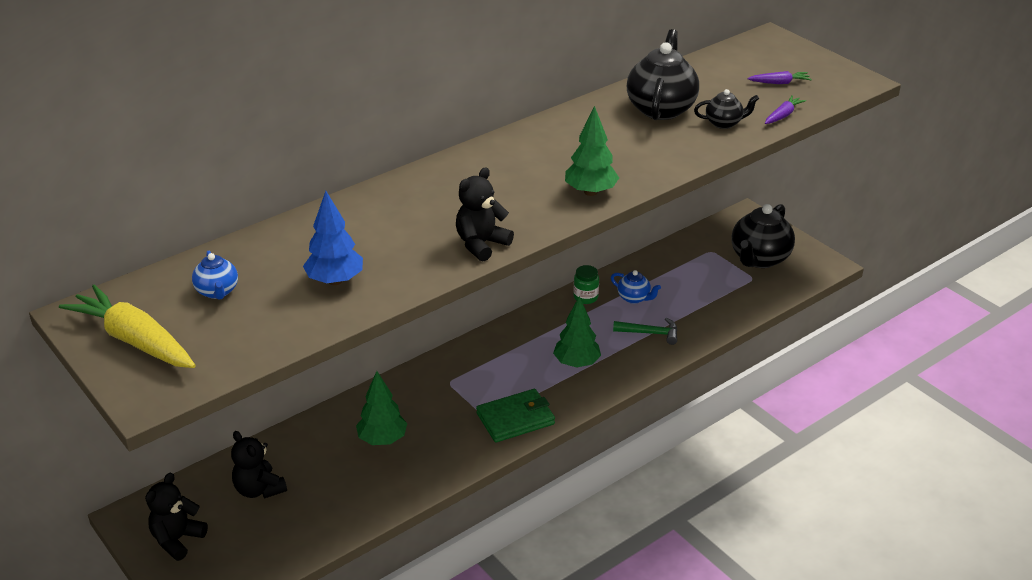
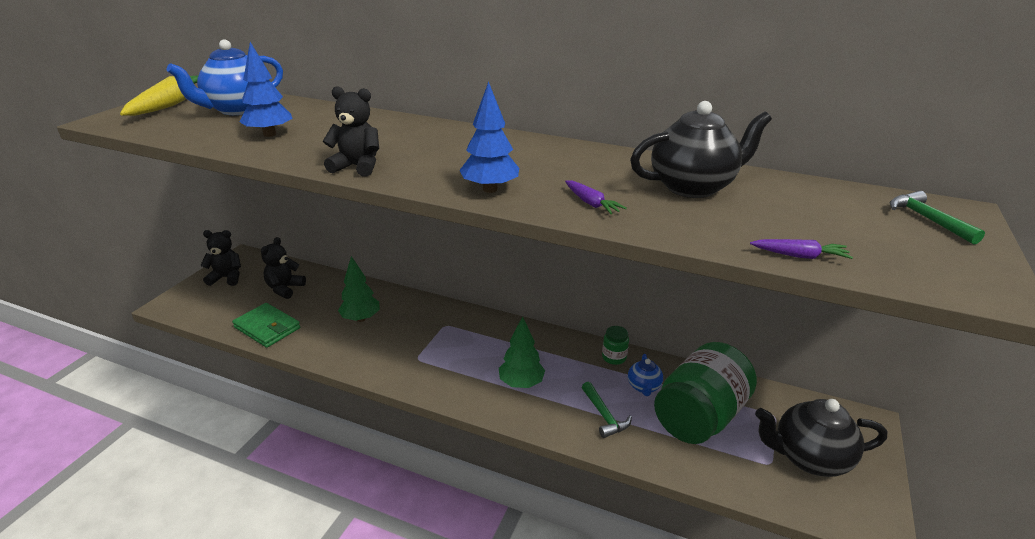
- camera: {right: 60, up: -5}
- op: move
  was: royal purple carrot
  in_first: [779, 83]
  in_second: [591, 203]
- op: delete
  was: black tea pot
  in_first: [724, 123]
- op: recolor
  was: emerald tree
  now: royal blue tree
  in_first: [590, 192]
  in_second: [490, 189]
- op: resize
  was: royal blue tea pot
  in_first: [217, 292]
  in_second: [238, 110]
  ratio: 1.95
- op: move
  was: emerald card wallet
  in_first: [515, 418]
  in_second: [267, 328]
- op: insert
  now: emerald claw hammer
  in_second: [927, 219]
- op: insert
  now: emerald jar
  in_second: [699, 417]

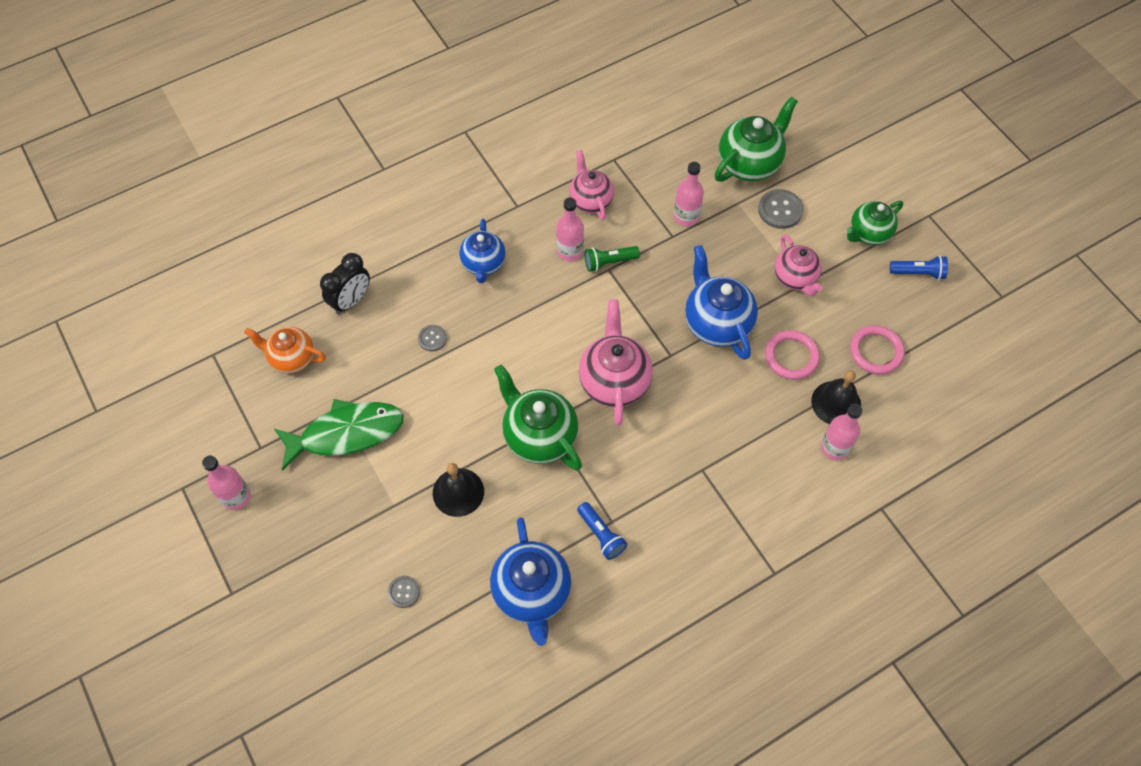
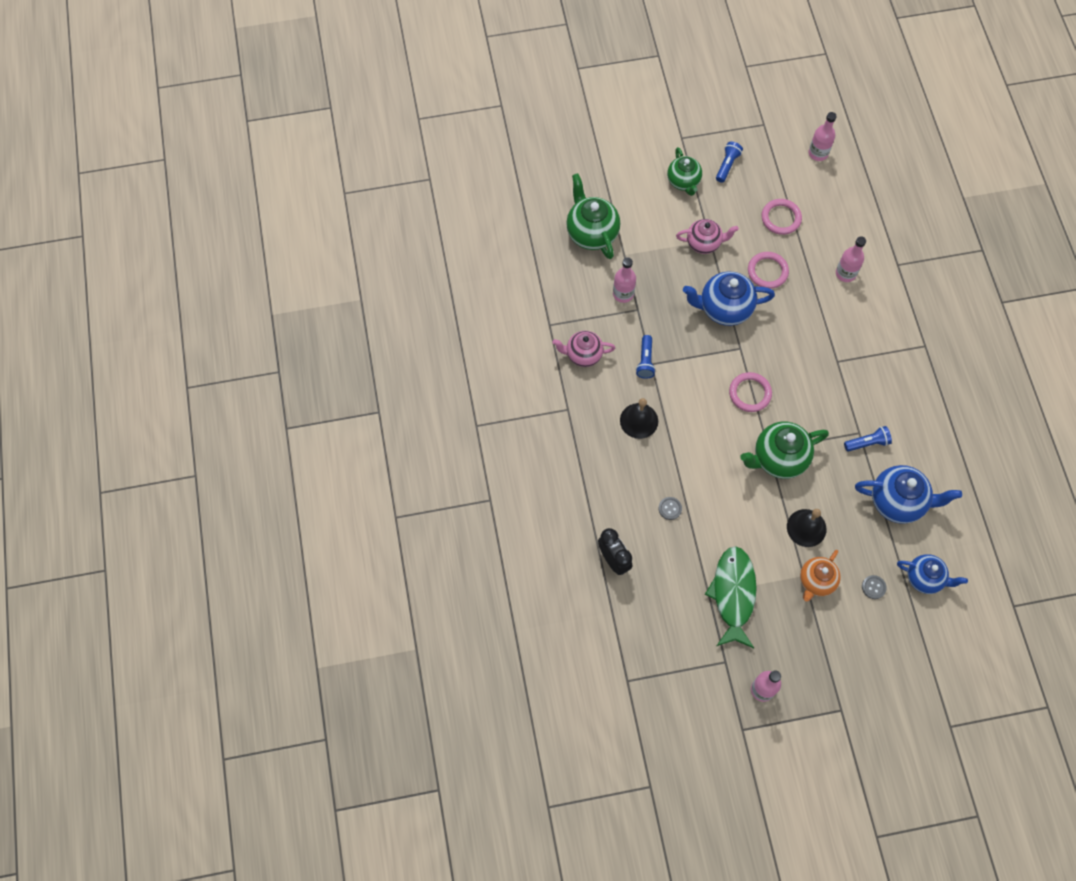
- camera: {right: -70, up: 5}
- op: delete
  was: grey button
  in_first: [780, 210]
- op: move
  was: rosy bottle
  in_first: [570, 251]
  in_second: [818, 153]
- op: move
  was: royal blue tea pot
  in_first: [483, 264]
  in_second: [924, 578]
- op: recolor
  was: emerald flashlight
  now: royal blue flashlight
  in_first: [609, 262]
  in_second: [645, 361]
- op: replace
  was: rosy tea pot
  now: rosy torus
  in_first: [614, 382]
  in_second: [750, 393]
- op: move
  was: bright orange tea pot
  in_first: [292, 358]
  in_second: [816, 581]
- op: move
  was: black bell
  in_first: [836, 403]
  in_second: [639, 420]

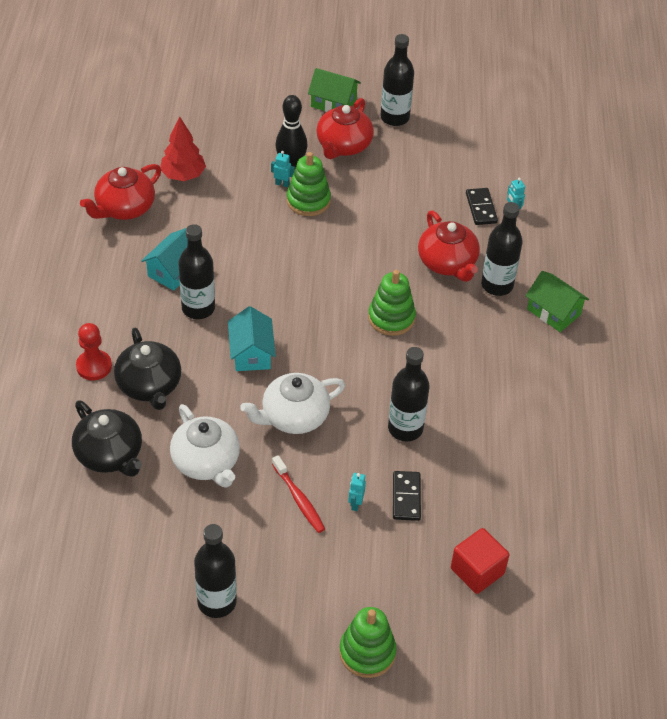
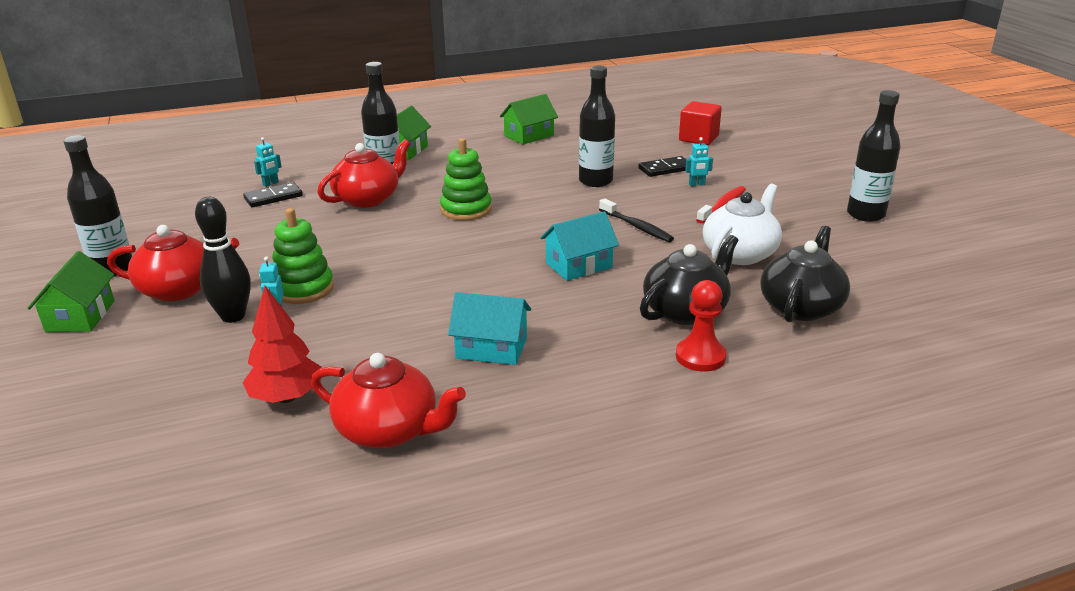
- camera: {right: -110, up: -20}
- op: delete
  was: black bottle
  in_first: [198, 308]
- op: replace
  was: snow-white tea pot
  now: black dental brush
  in_first: [294, 416]
  in_second: [637, 227]
- op: delete
  was: emerald stacking rings
  in_first: [367, 652]
- op: insert
  now: emerald toy house
  in_second: [529, 136]

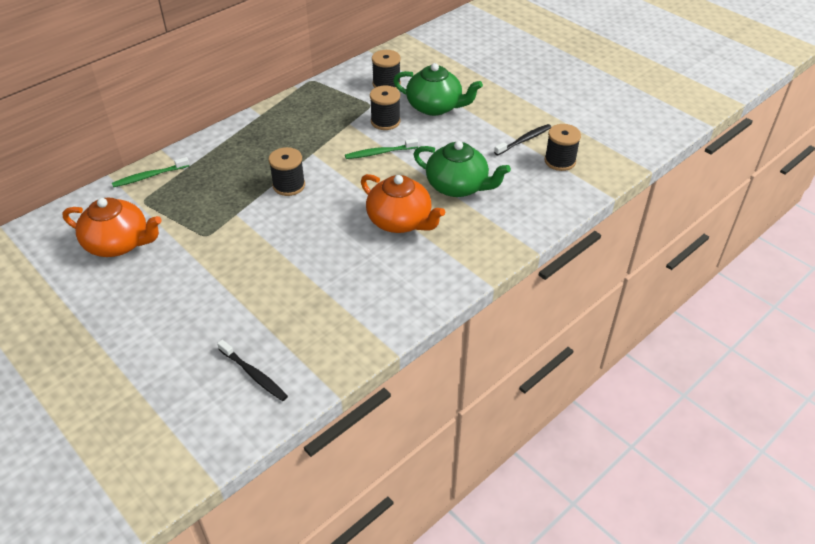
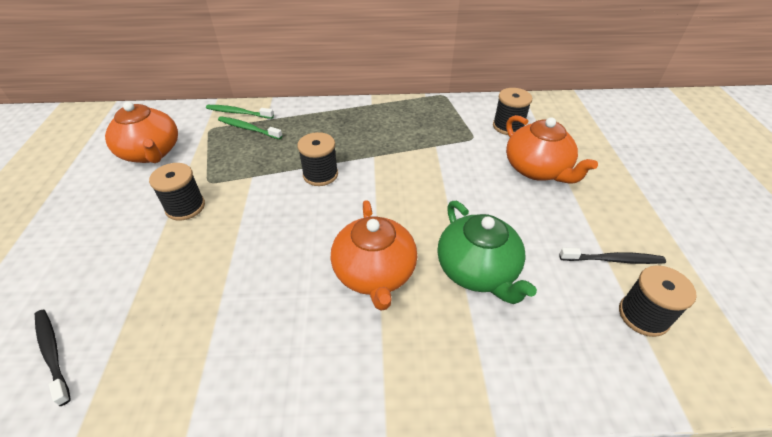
- camera: {right: 40, up: 0}
- op: recolor
  was: emerald tea pot
  now: bright orange tea pot
  in_first: [435, 107]
  in_second: [537, 169]
- op: move
  was: black reel of thread
  in_first: [385, 121]
  in_second: [185, 207]
- op: move
  was: emerald dental brush
  in_first: [380, 153]
  in_second: [248, 129]
- op: rotate
  was: black dental brush
  in_first: [253, 374]
  in_second: [52, 354]
  clockwise: 150

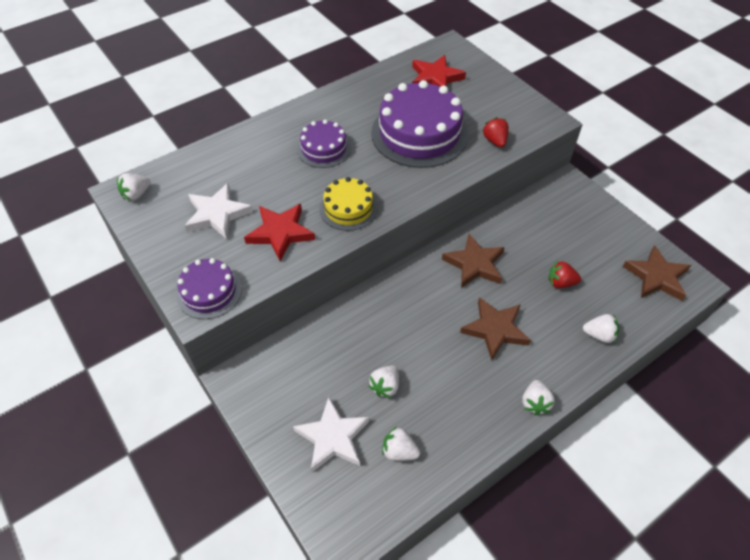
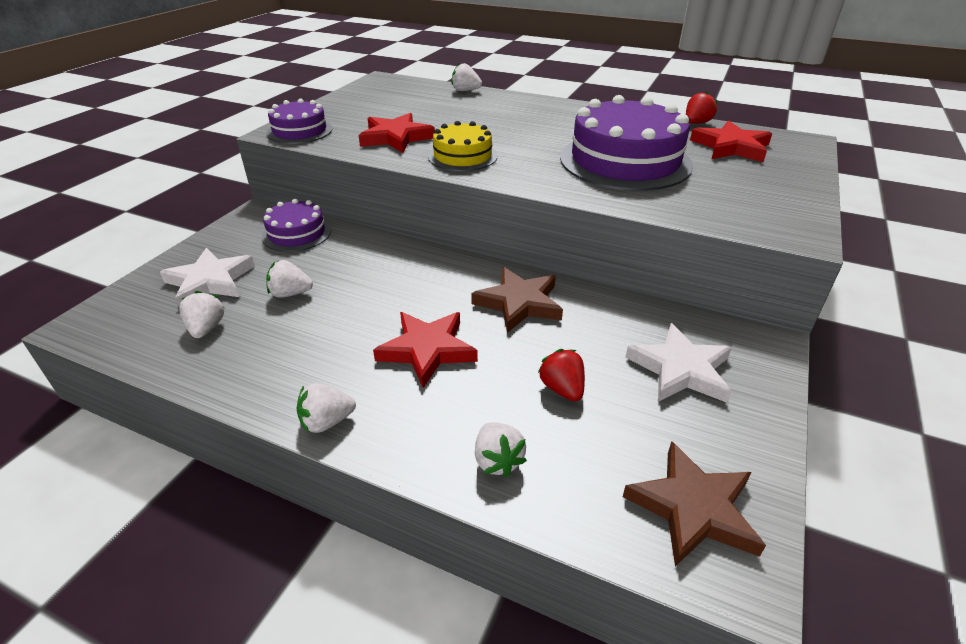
- camera: {right: 60, up: -15}
- op: move
  was: crimson toy strawberry
  in_first: [495, 141]
  in_second: [696, 123]
- op: move
  was: royal purple gateau
  in_first: [324, 149]
  in_second: [297, 233]
- op: move
  was: snow-white toy strawberry
  in_first: [136, 194]
  in_second: [465, 91]
- op: move
  was: snow-white five-pointed star
  in_first: [217, 214]
  in_second: [680, 369]
- op: recolor
  was: brown five-pointed star
  now: crimson five-pointed star
  in_first: [495, 329]
  in_second: [427, 350]

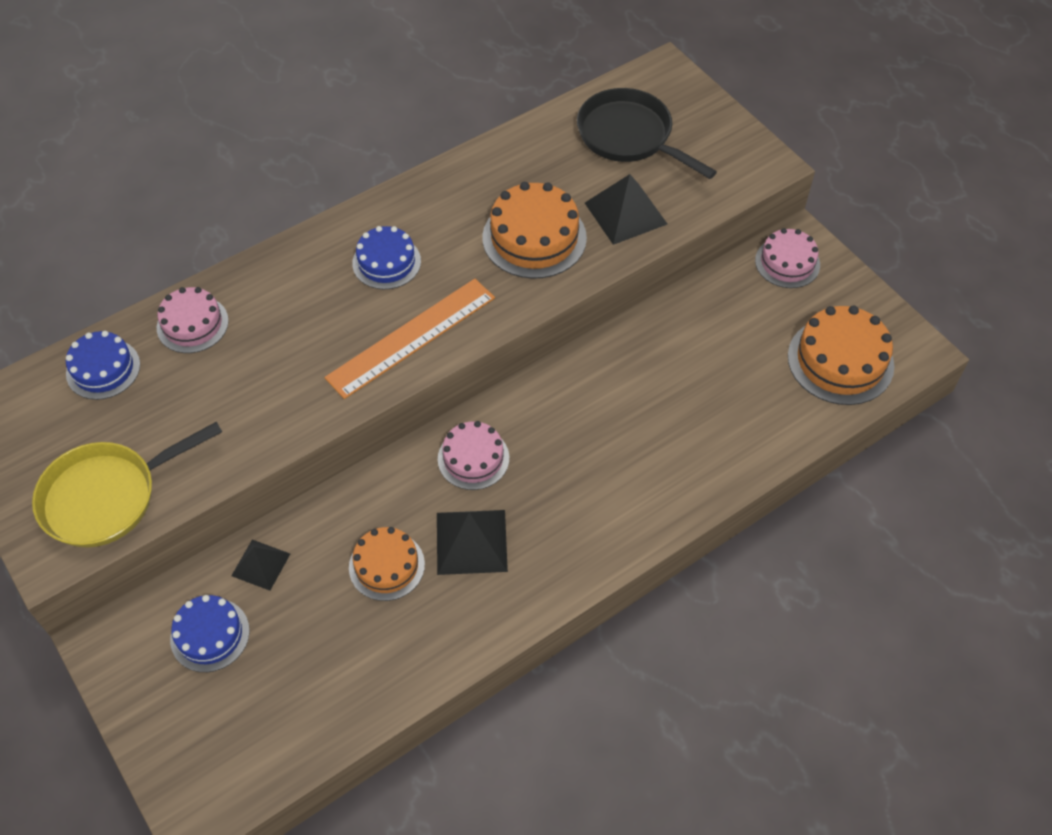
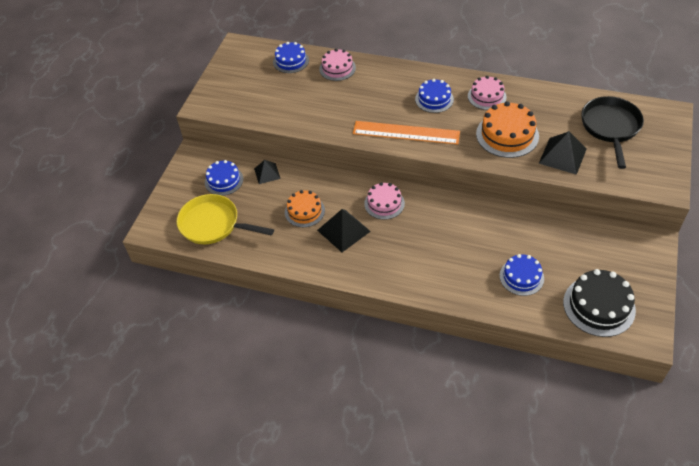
- camera: {right: 55, up: -5}
- op: move
  was: rosy gateau
  in_first: [787, 262]
  in_second: [487, 96]
- op: recolor
  was: bright orange gateau
  now: black gateau
  in_first: [840, 361]
  in_second: [599, 306]
- op: move
  was: yellow skillet
  in_first: [107, 496]
  in_second: [213, 224]
- op: insert
  now: royal blue gateau
  in_second: [521, 277]

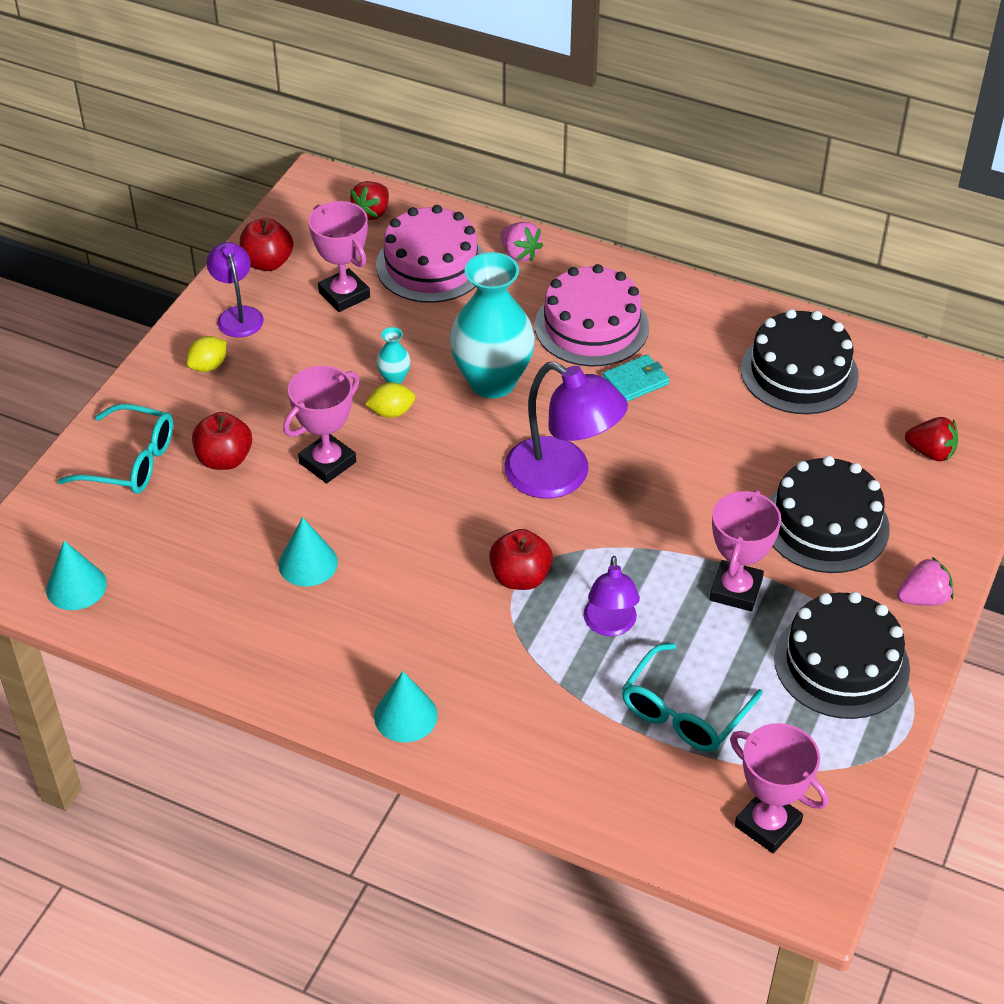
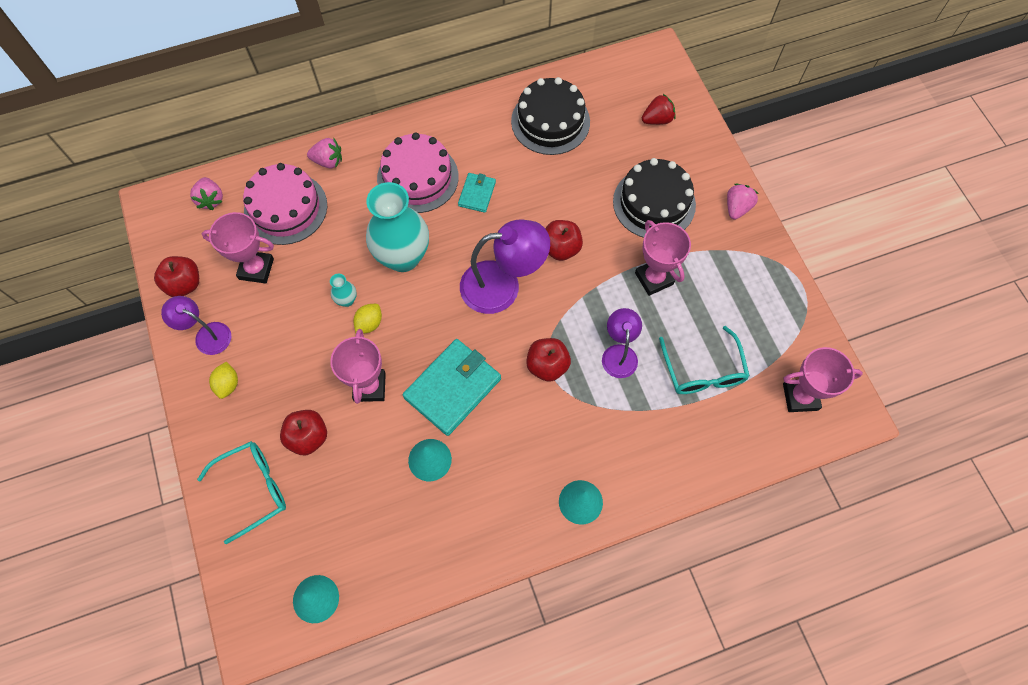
- camera: {right: -45, up: 20}
- op: recolor
  was: crimson toy strawberry
  now: rosy toy strawberry
  in_first: [372, 213]
  in_second: [211, 199]
- op: rotate
  was: royal purple desk lamp
  in_first: [610, 625]
  in_second: [619, 353]
  clockwise: -135
- op: delete
  was: black gateau
  in_first: [841, 663]
- op: insert
  now: crimson toy apple
  in_second: [560, 248]
- op: insert
  now: aqua card wallet
  in_second: [453, 388]

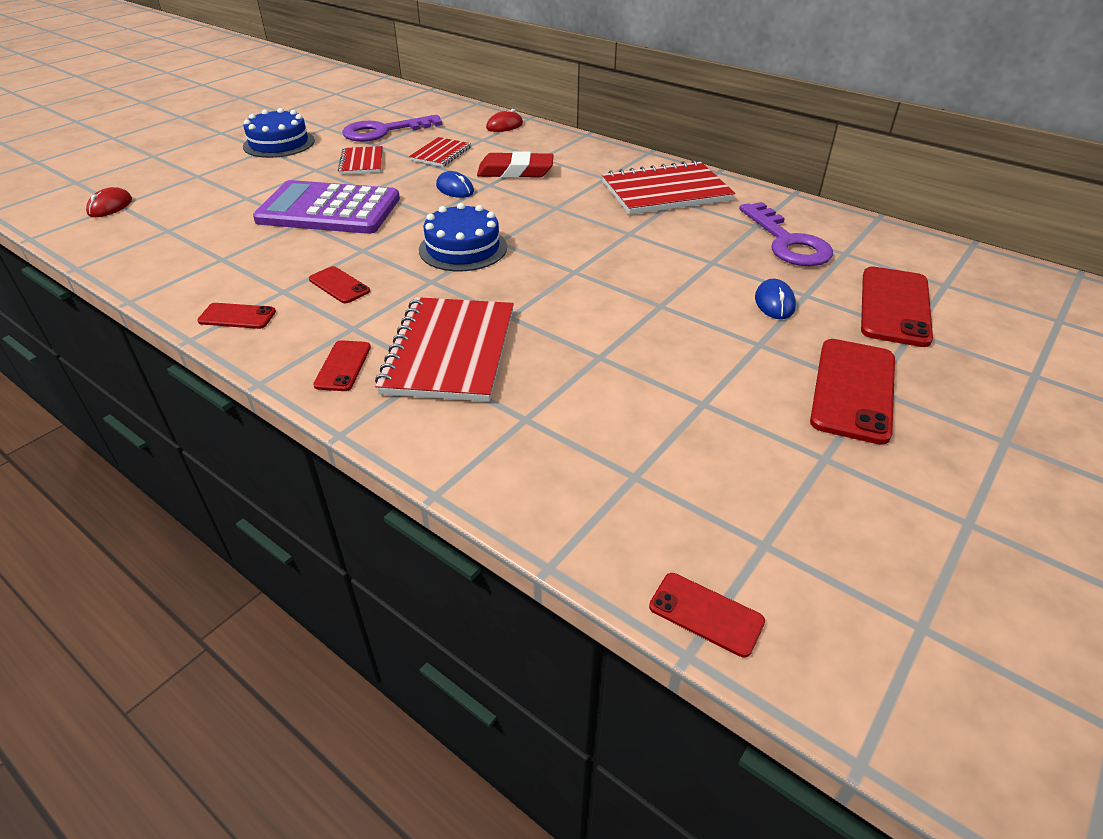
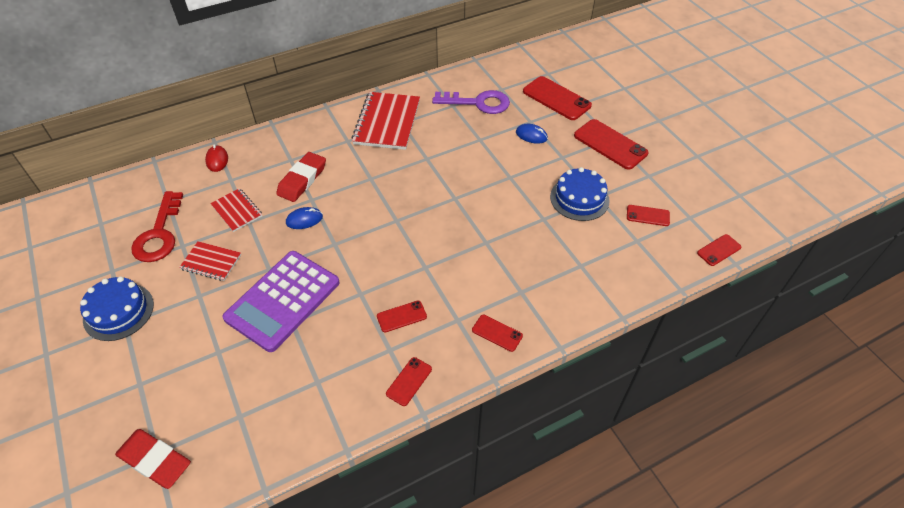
- camera: {right: -65, up: 10}
- op: recolor
  was: royal purple key
  now: crimson key
  in_first: [384, 131]
  in_second: [159, 234]
- op: replace
  was: crimson PC mouse
  now: crimson eraser
  in_first: [110, 206]
  in_second: [155, 460]
- op: move
  was: royal blue gateau
  in_first: [463, 248]
  in_second: [579, 198]
- op: delete
  was: crimson notepad
  in_first: [450, 351]
- op: insert
  now: crimson phone
  in_second: [648, 215]

